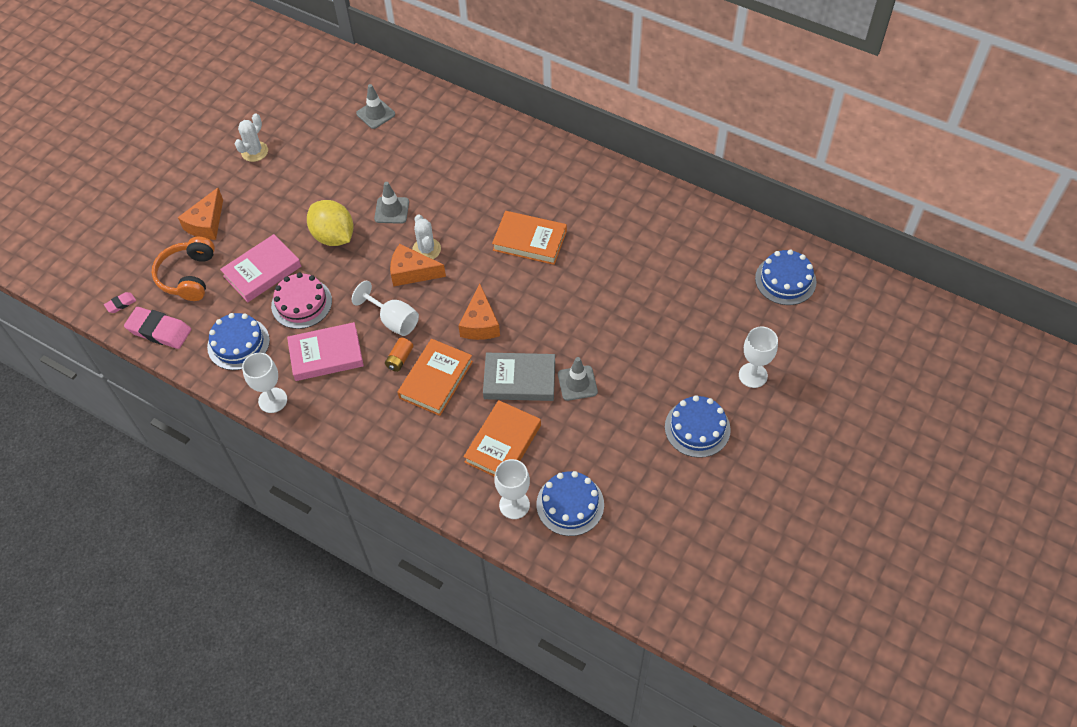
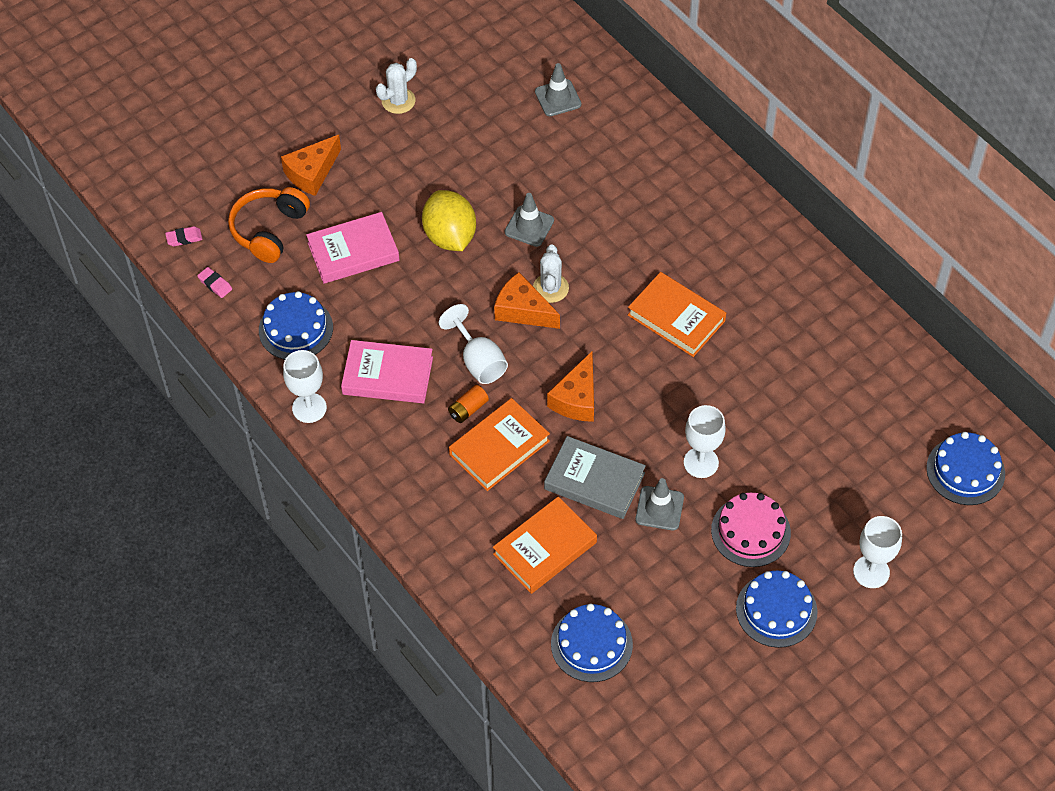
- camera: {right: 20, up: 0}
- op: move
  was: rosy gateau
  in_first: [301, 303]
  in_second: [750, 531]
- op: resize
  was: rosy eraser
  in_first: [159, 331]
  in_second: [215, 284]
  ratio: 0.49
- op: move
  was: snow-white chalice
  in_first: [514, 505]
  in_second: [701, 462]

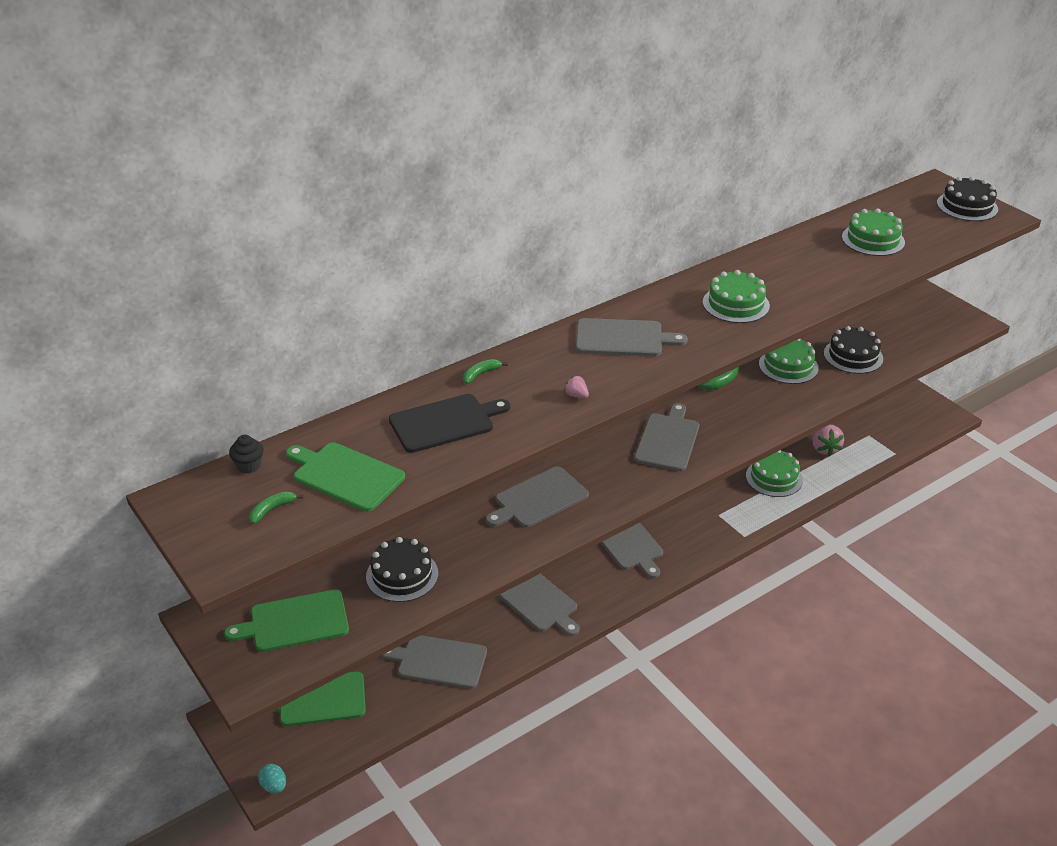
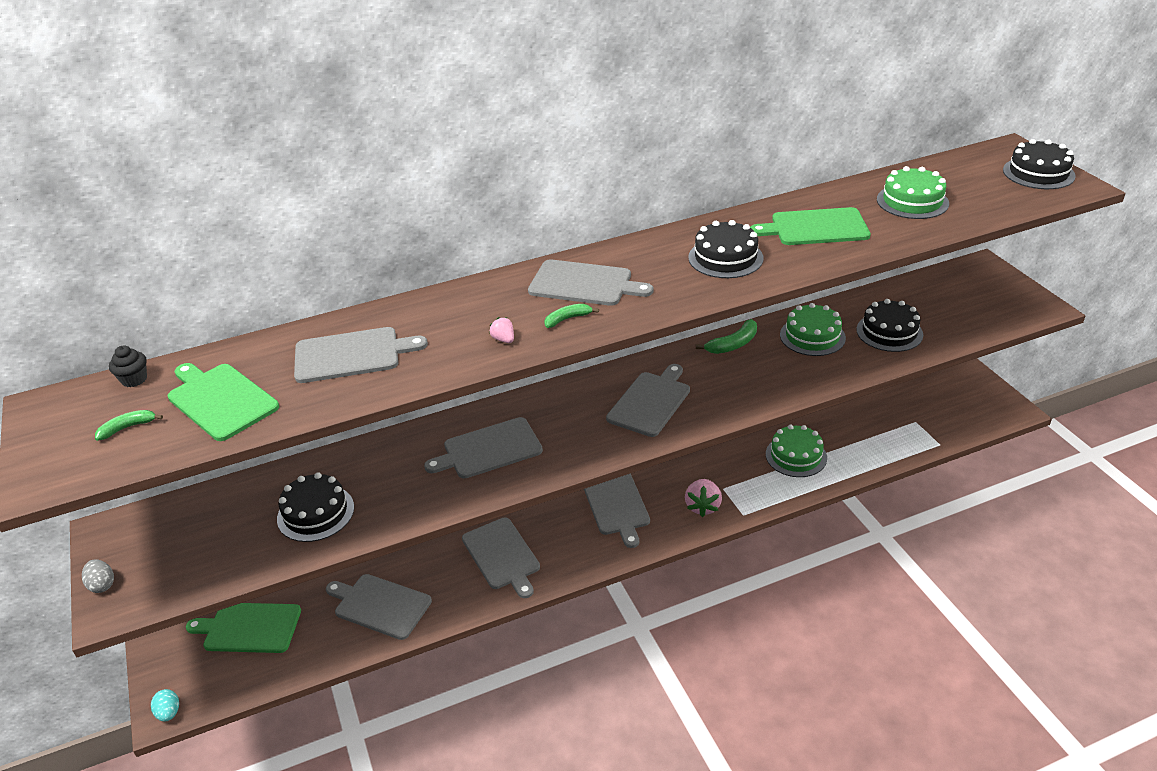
- camera: {right: 15, up: 0}
- op: recolor
  was: emerald gateau
  now: black gateau
  in_first: [736, 304]
  in_second: [725, 258]
- op: move
  was: emerald banana
  in_first: [480, 374]
  in_second: [567, 319]
- op: recolor
  was: black bread board
  now: grey bread board
  in_first: [445, 423]
  in_second: [352, 355]
- op: move
  was: rosy toy strawberry
  in_first: [824, 449]
  in_second: [703, 506]
- op: move
  was: emerald bread board
  in_first: [295, 622]
  in_second: [815, 227]
- op: insert
  now: grey toy egg
  in_second: [102, 585]

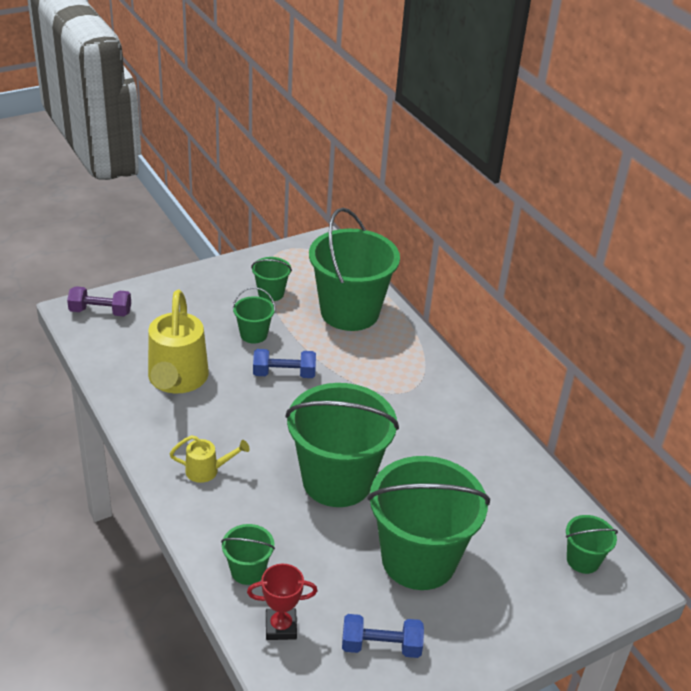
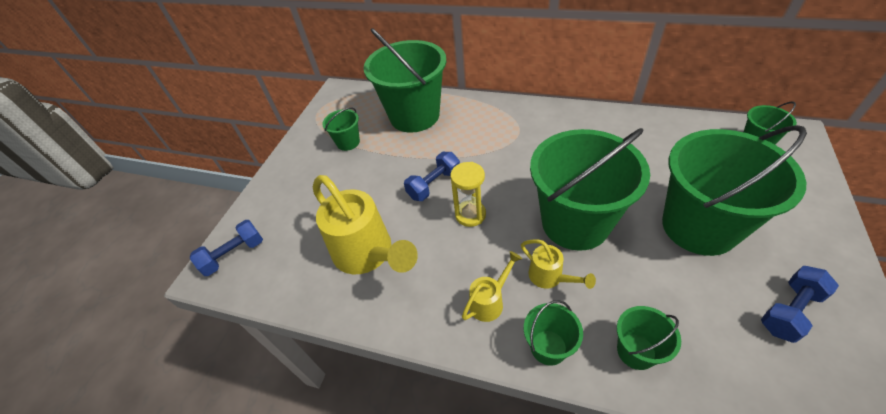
- camera: {right: -35, up: 10}
- op: recolor
  was: royal purple dumbbell
  now: royal blue dumbbell
  in_first: [100, 312]
  in_second: [234, 255]
- op: move
  was: emerald pail
  in_first: [253, 334]
  in_second: [548, 347]
- op: delete
  was: crimson award cup
  in_first: [281, 627]
- op: insert
  now: yellow hourglass
  in_second: [470, 215]
- op: insert
  now: yellow sprinkling can
  in_second: [550, 277]

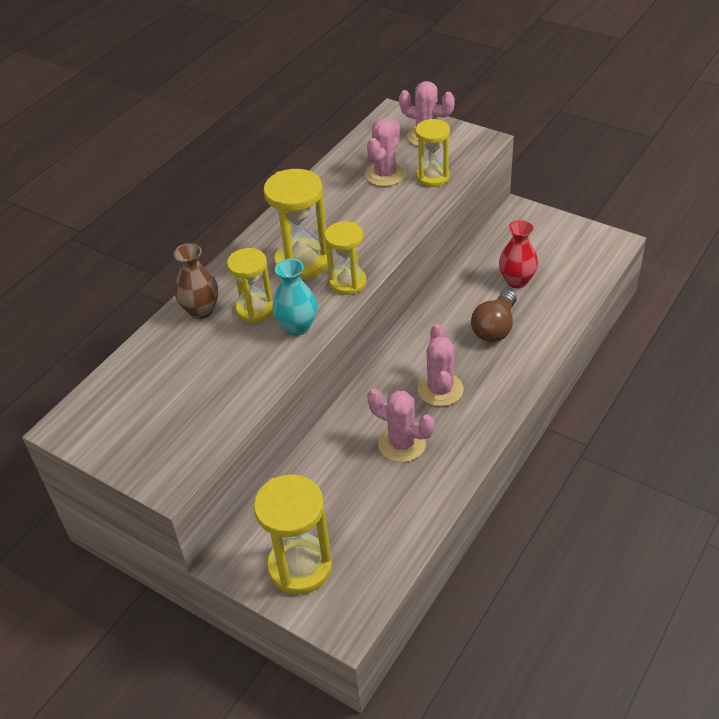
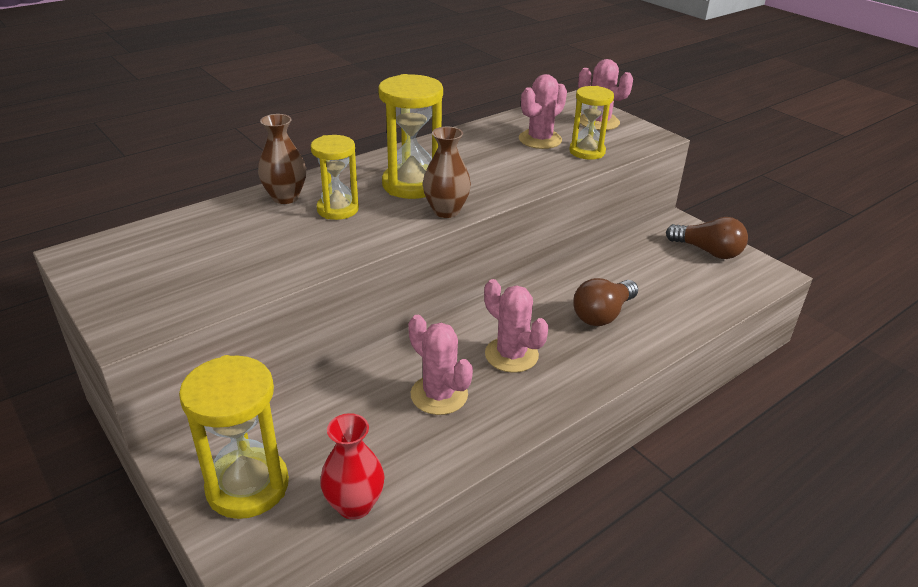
- camera: {right: 15, up: -10}
- op: move
  was: crimson tall vase
  in_first: [517, 281]
  in_second: [354, 505]
- op: replace
  was: yellow hourglass
  now: brown tall vase
  in_first: [348, 282]
  in_second: [446, 211]
- op: delete
  was: aqua tall vase
  in_first: [297, 327]
- op: rotate
  was: rosy saguaro cactus
  in_first: [440, 389]
  in_second: [511, 355]
  clockwise: -60
- op: insert
  now: brown lightbulb
  in_second: [707, 251]

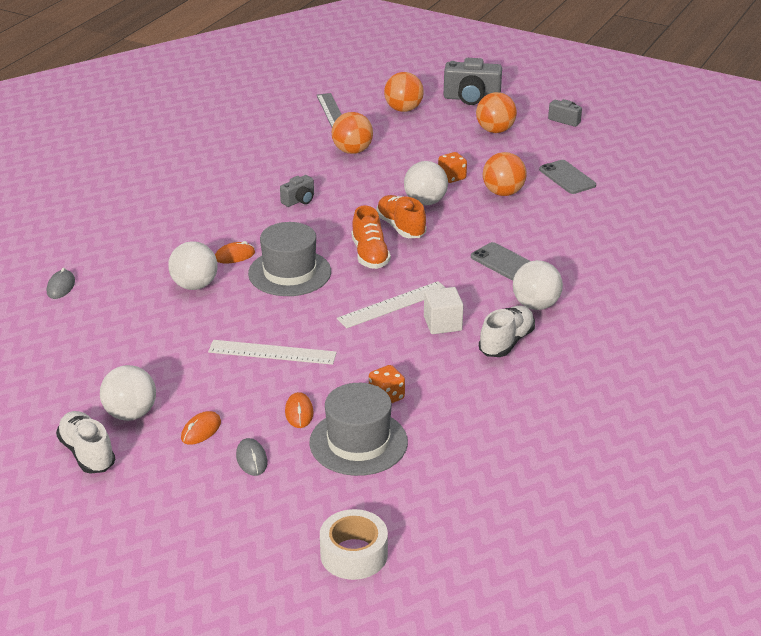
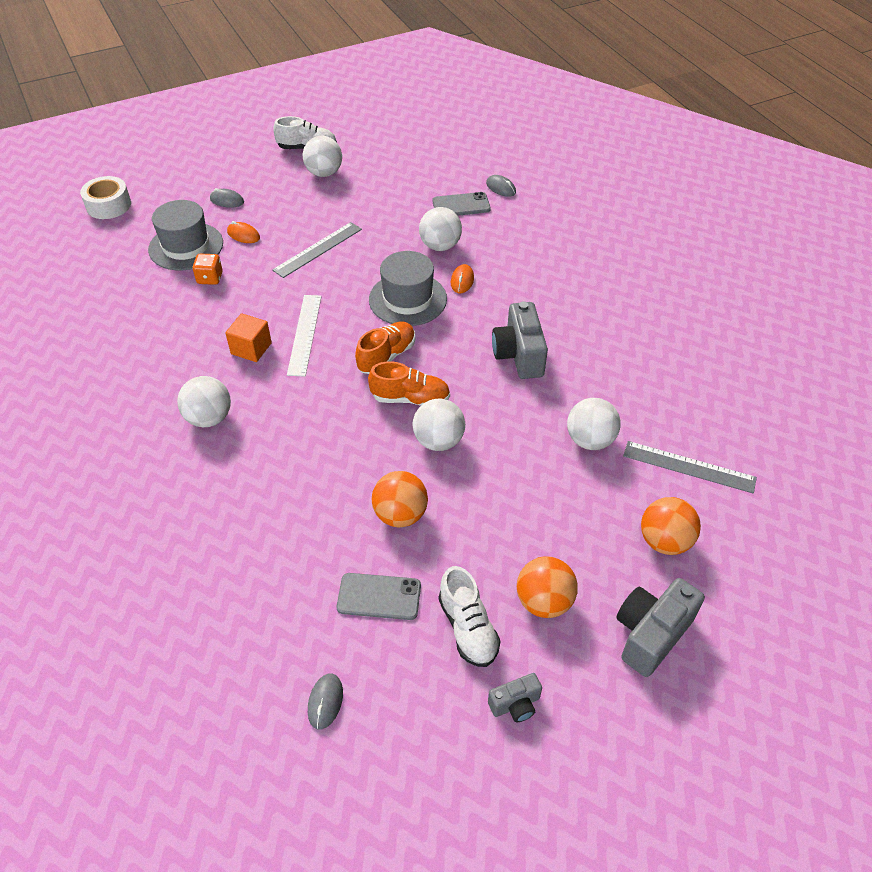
- camera: {right: 125, up: 15}
- op: recolor
  was: bright orange sphere
  now: snow-white sphere
  in_first: [352, 151]
  in_second: [590, 440]
- op: delete
  was: bright orange die
  in_first: [452, 177]
- op: resize
  was: grey photo camera
  in_first: [299, 200]
  in_second: [519, 355]
  ratio: 1.83
- op: rotate
  was: bright orange lace-up shoe
  in_first: [370, 255]
  in_second: [386, 356]
  clockwise: 105
- op: move
  was: grey phone
  in_first: [504, 262]
  in_second: [461, 205]
- op: recolor
  was: snow-white block
  now: bright orange block
  in_first: [442, 323]
  in_second: [251, 348]
- op: move
  was: snow-white lace-up shoe
  in_first: [506, 342]
  in_second: [468, 628]
- op: recolor
  was: snow-white measuring stick
  now: grey measuring stick
  in_first: [272, 352]
  in_second: [318, 249]
- op: delete
  was: bright orange PC mouse
  in_first: [201, 430]
- op: insert
  now: grey PC mouse
  in_second: [325, 702]

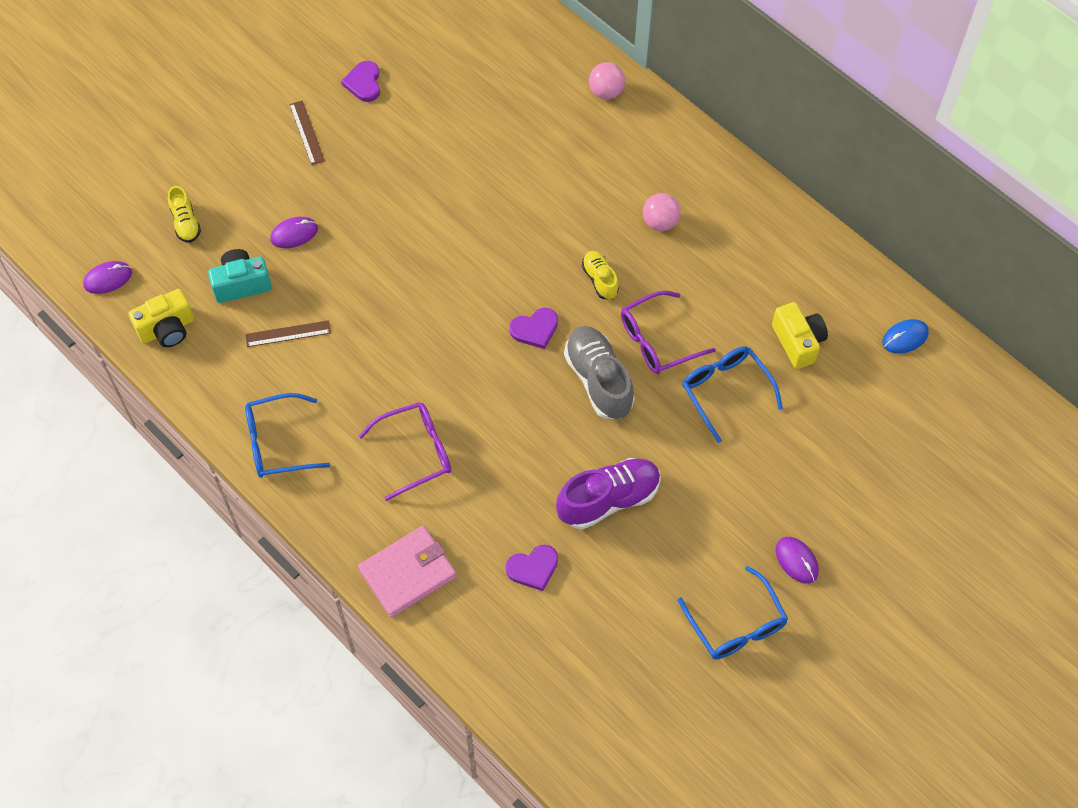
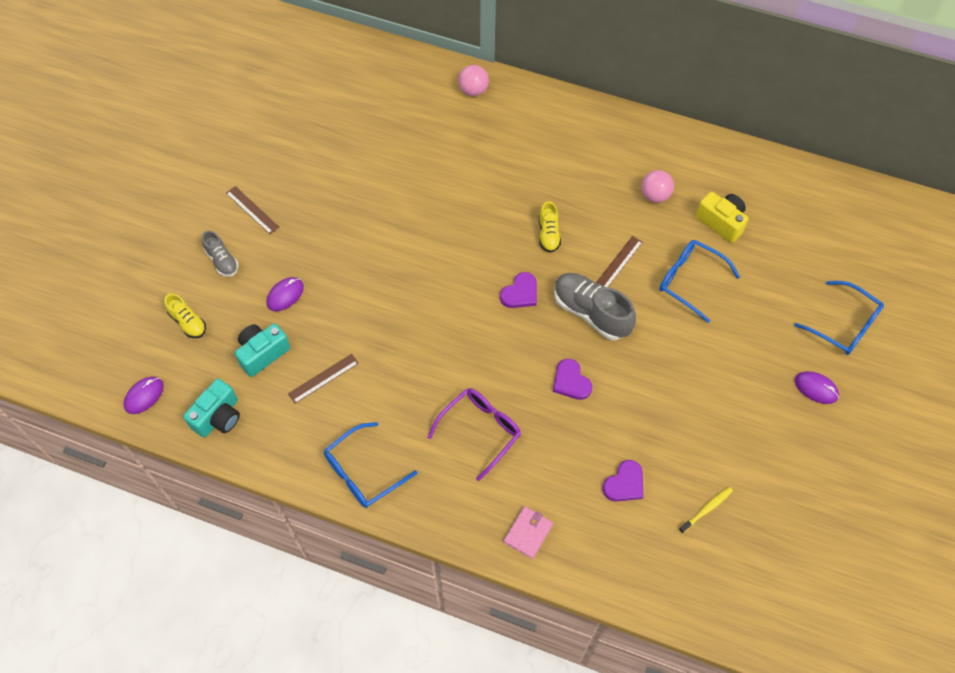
- camera: {right: -25, up: 0}
- op: move
  was: royal purple heart
  in_first: [364, 83]
  in_second: [571, 381]
- op: move
  was: rosy sphere
  in_first: [660, 222]
  in_second: [655, 195]
- op: rotate
  was: yellow lace-up shoe
  in_first: [600, 279]
  in_second: [548, 234]
  clockwise: -135
- op: recolor
  was: yellow photo camera
  now: aqua photo camera
  in_first: [167, 329]
  in_second: [218, 417]
- op: replace
  was: royal purple spectacles
  now: brown measuring stick
  in_first: [657, 341]
  in_second: [618, 263]
- op: delete
  was: royal blue PC mouse
  in_first: [905, 337]
- op: delete
  was: royal purple lace-up shoe
  in_first: [609, 499]
- op: resize
  was: rosy card wallet
  in_first: [407, 573]
  in_second: [528, 533]
  ratio: 0.6
- op: move
  was: royal blue spectacles
  in_first: [736, 625]
  in_second: [844, 325]
- op: insert
  now: grey lace-up shoe
  in_second: [222, 261]
- op: insert
  now: yellow dental brush
  in_second: [706, 509]

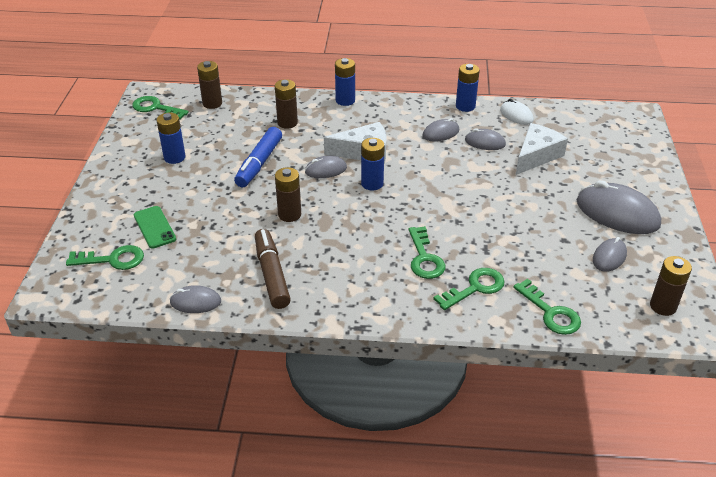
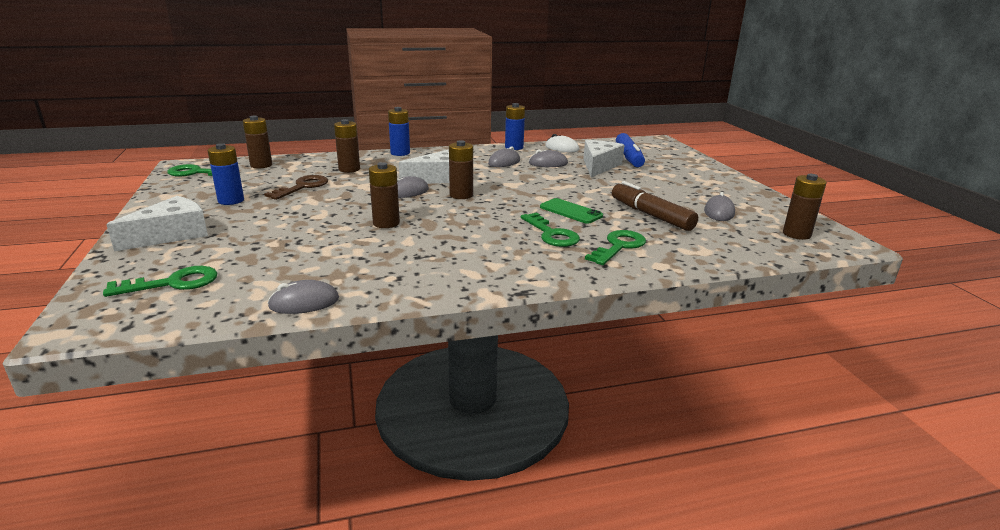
- camera: {right: -20, up: -15}
- op: move
  was: royal blue felt pen
  in_first: [259, 163]
  in_second: [629, 157]
- op: recolor
  was: royal blue AA battery
  now: brown AA battery
  in_first: [372, 184]
  in_second: [461, 195]
- op: delete
  was: grey PC mouse
  in_first: [617, 213]
- op: move
  was: emerald phone
  in_first: [154, 227]
  in_second: [571, 211]
- op: move
  was: brown felt pen
  in_first: [272, 274]
  in_second: [651, 215]
- op: delete
  was: emerald key
  in_first: [551, 313]
- op: insert
  now: brown key
  in_second: [303, 187]
- op: insert
  now: snow-white cheese wedge
  in_second: [171, 235]

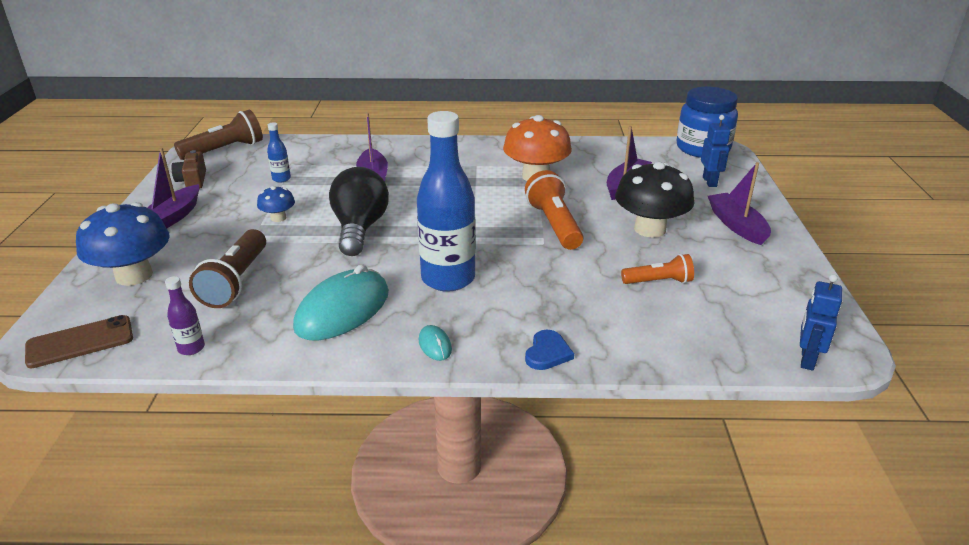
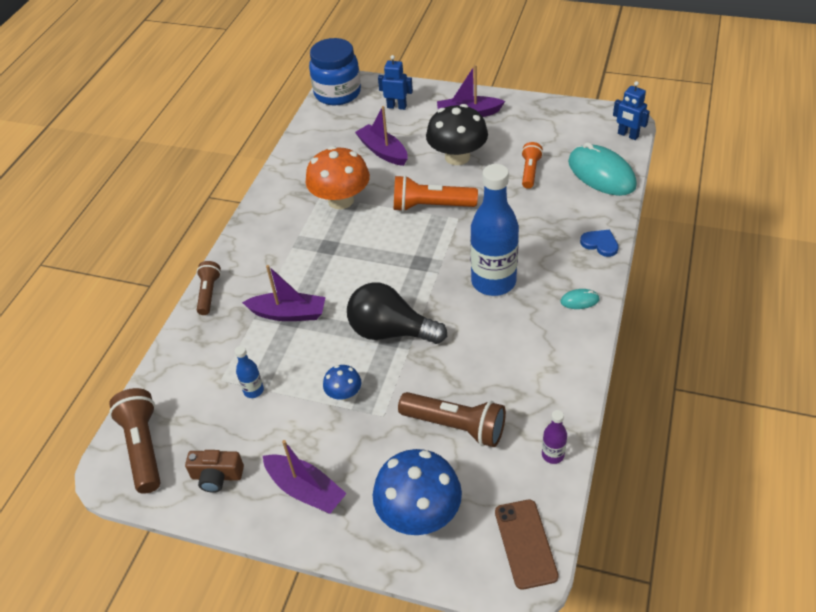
- camera: {right: -70, up: 15}
- op: move
  was: aqua PC mouse
  in_first: [342, 310]
  in_second: [601, 174]
- op: insert
  now: brown flashlight
  in_second: [209, 293]

